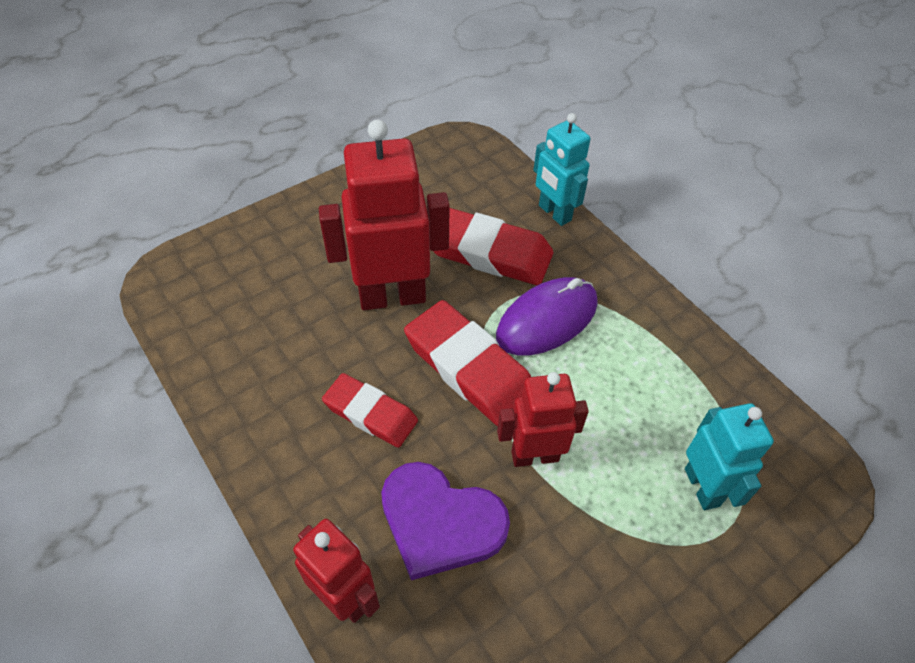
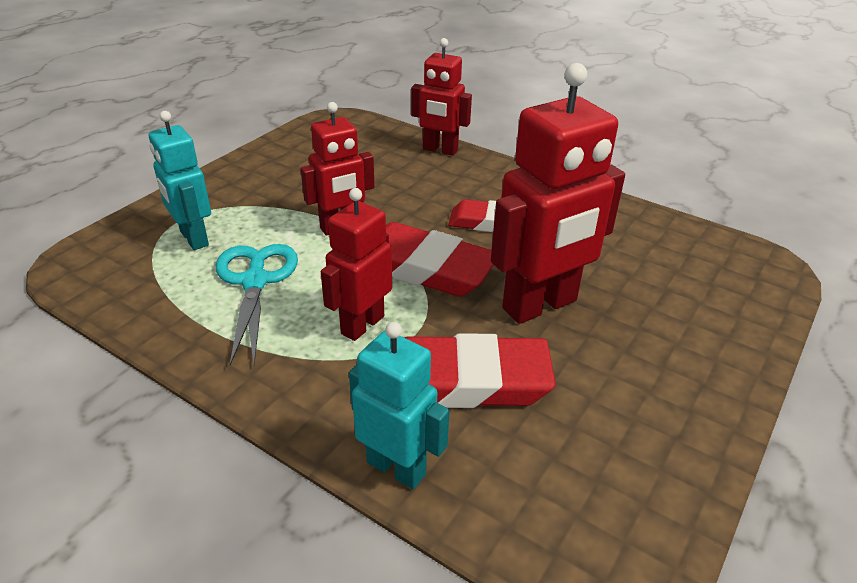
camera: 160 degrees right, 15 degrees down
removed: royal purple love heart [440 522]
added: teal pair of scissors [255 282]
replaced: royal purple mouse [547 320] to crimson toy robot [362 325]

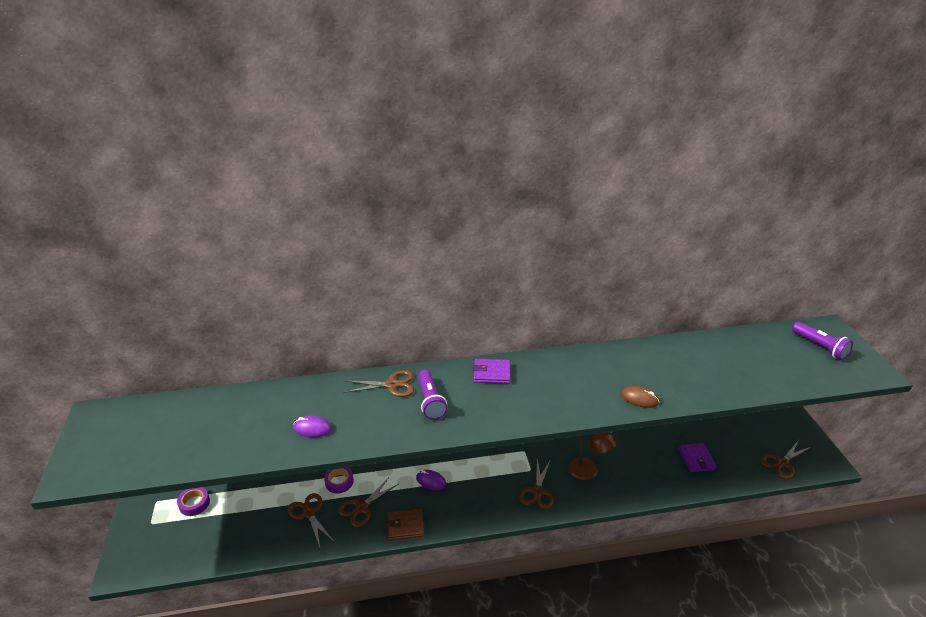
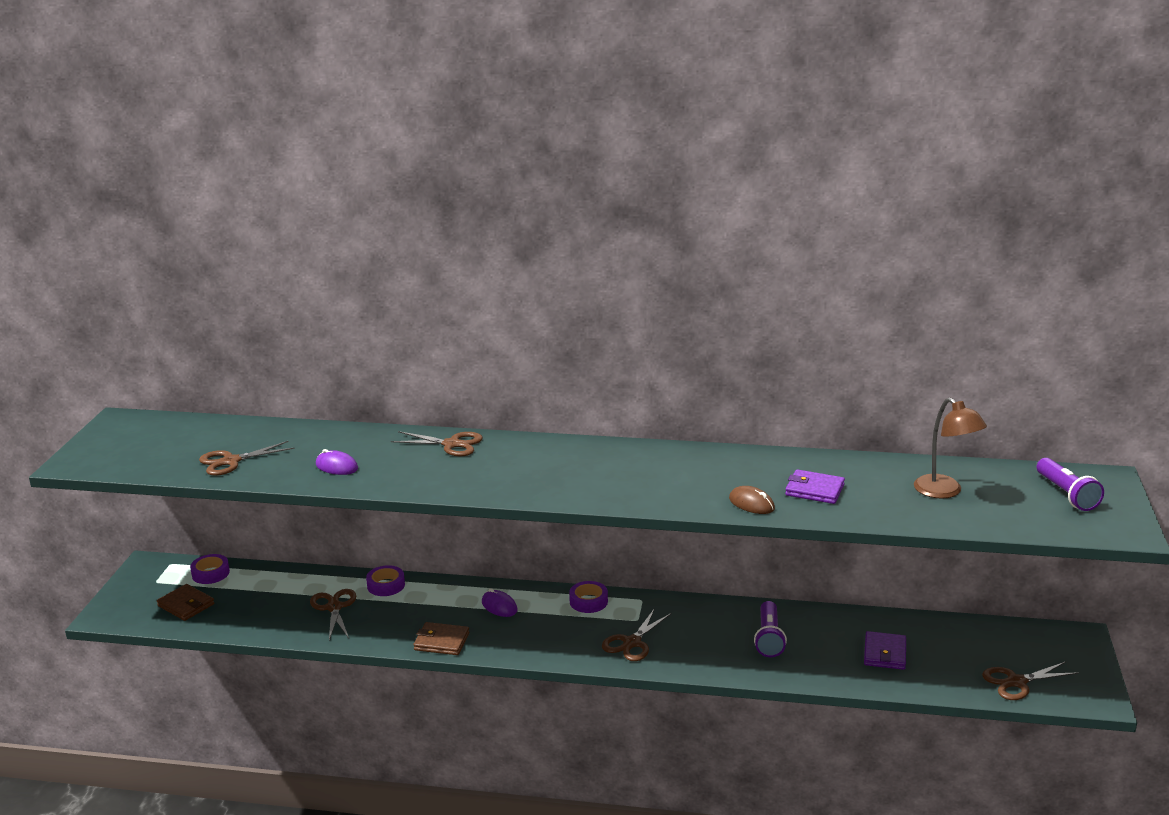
camera: 20 degrees right, 10 degrees down
added: royal purple tape [588 601]; dark brown card wallet [186 605]
moved: royal purple card wallet [492 373] to [814 490]; royal purple torch [431 401] to [769 638]; dark brown lamp [588 472] to [944 492]; dark brown pair of scissors [361 508] to [231 461]

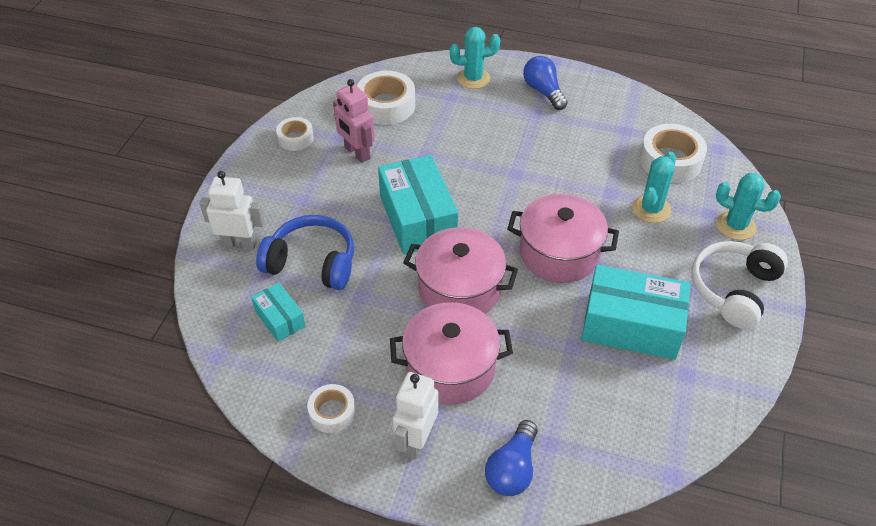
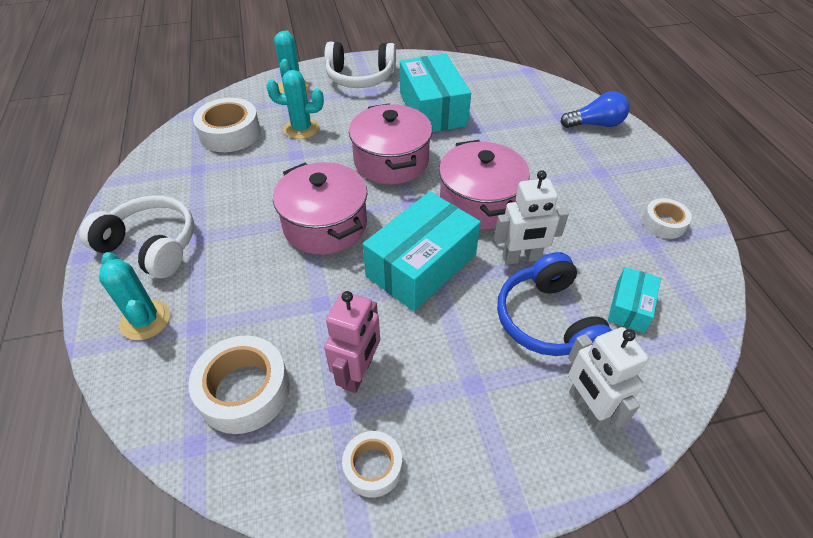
camera: 120 degrees left, 0 degrees up
moved: rosy stockpot [450 368] to [325 225]; snow-white toy robot [416 440] to [521 258]
replaced: cobalt bulb [543 91] to snow-white headphones [151 246]

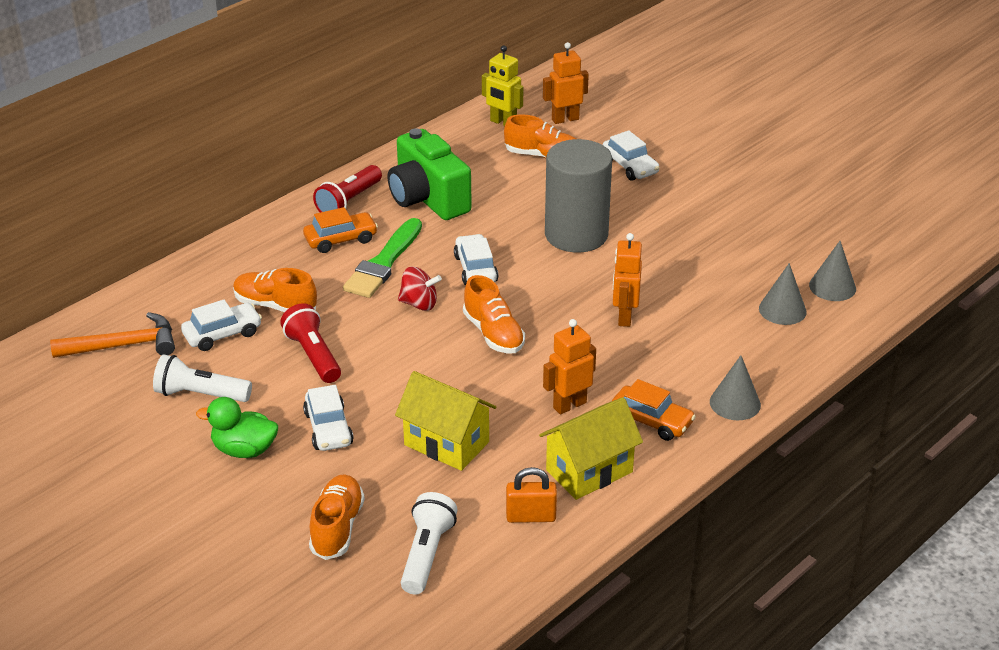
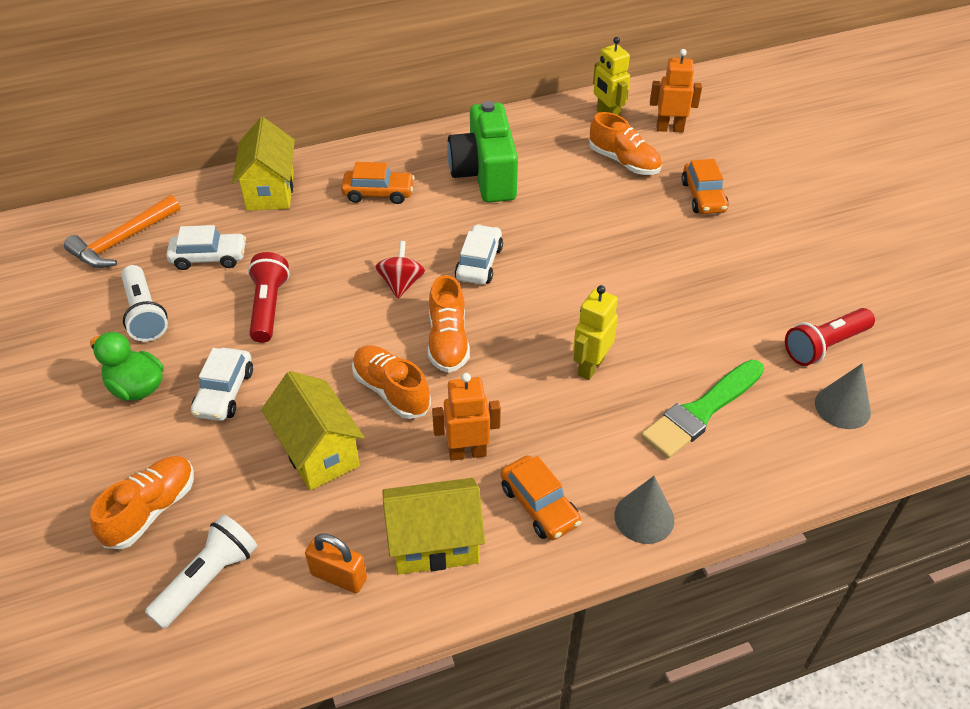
camera: 25 degrees right, 10 degrees up
removed: grey cylinder shape [576 235]; grey cone shape [782 310]
added: bright yellow cottage [270 191]
moved: crimson torch [349 201] to [825 346]; green paintbrush [383 263] to [701 411]; bright orange sneaker [275 305] to [391 391]
recoloured: snow-white toy car [630 166] to bright orange toy car [703 196]; bright orange toy robot [624 317] to bright yellow toy robot [590 366]
turned: crimson toy top [419 304] = [401 284] 120 degrees counterclockwise; bright orange hammer [123 345] = [122 241] 120 degrees clockwise; snow-white torch [200 394] = [145 314] 150 degrees counterclockwise

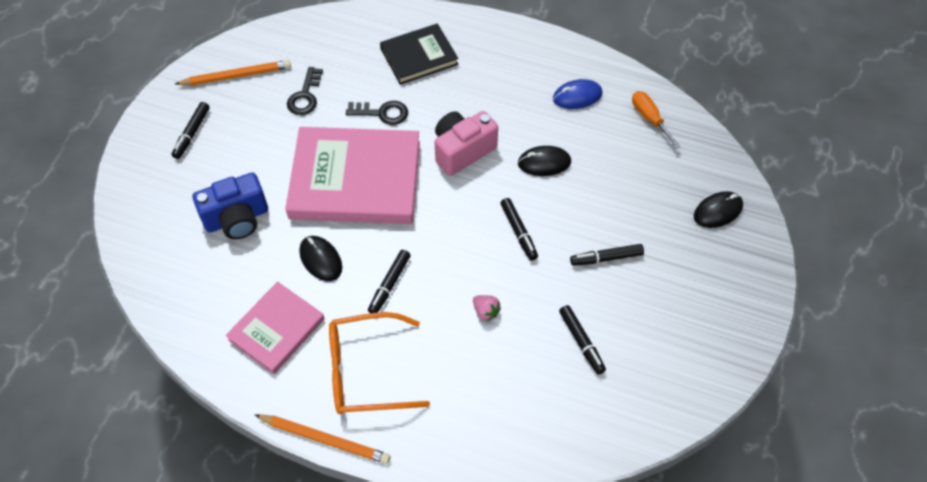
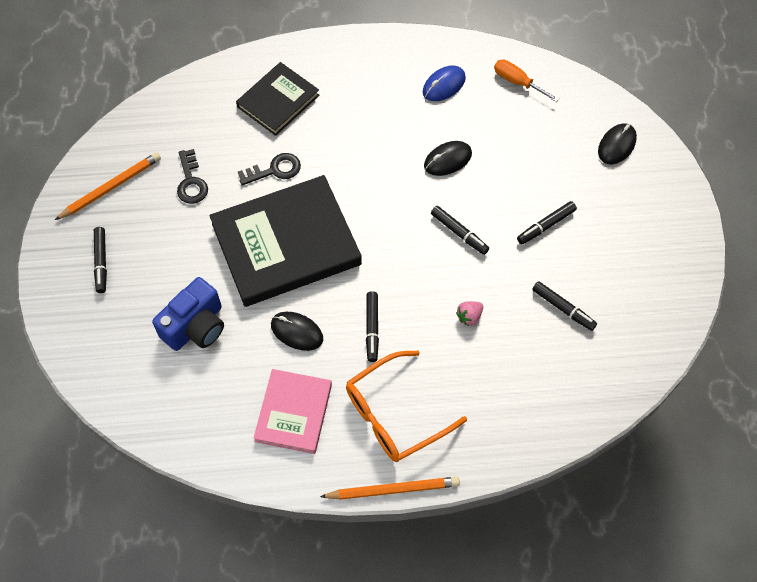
camera: 25 degrees left, 5 degrees up
removed: rosy camera [462 151]
recoloured: rosy book [355 180] to ebony book [286 244]
turned: rosy strawberry [485 311] = [469 317] 120 degrees clockwise

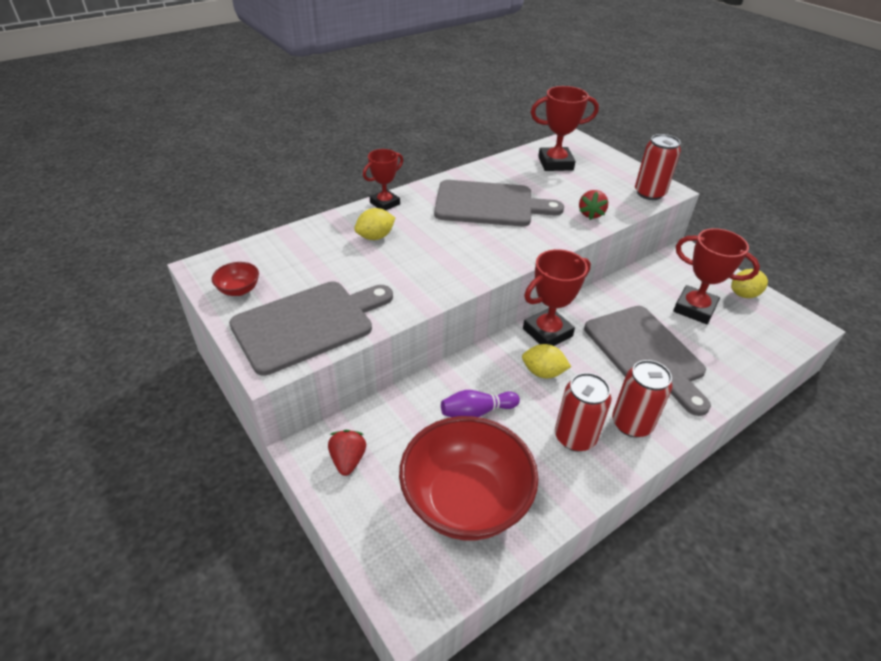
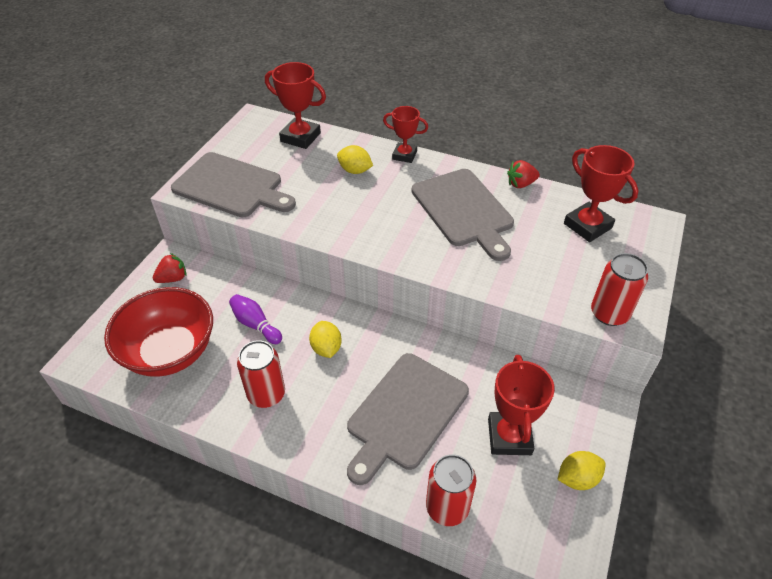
camera: 60 degrees right, 5 degrees up
removed: crimson bowl [239 290]
moved: crimson strawberry [591 214] to [521 184]; crimson award cup [547 332] to [300 137]; crimson can [631 424] to [447 507]
turned: bright yellow lemon [743 294] = [577 478] 60 degrees counterclockwise

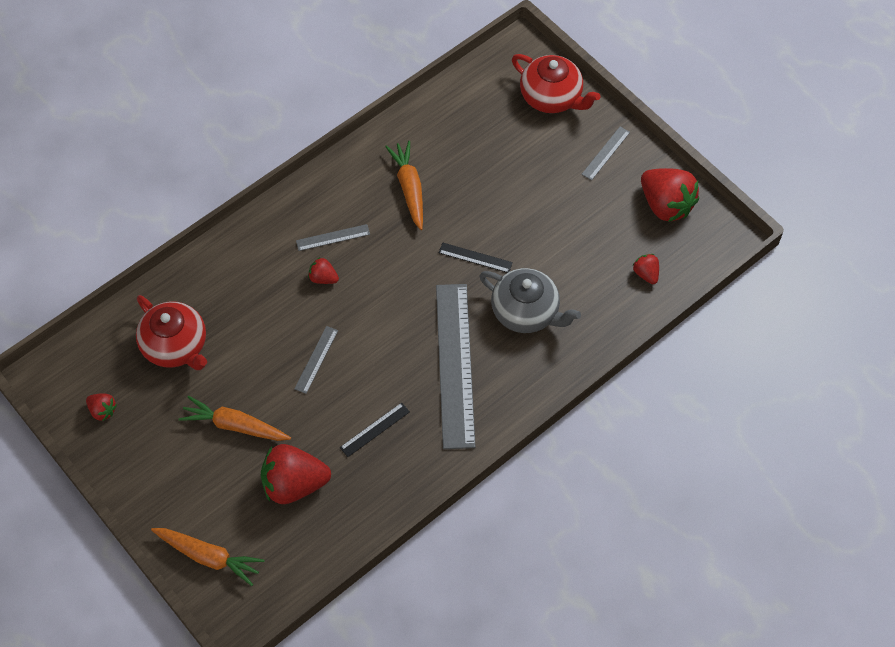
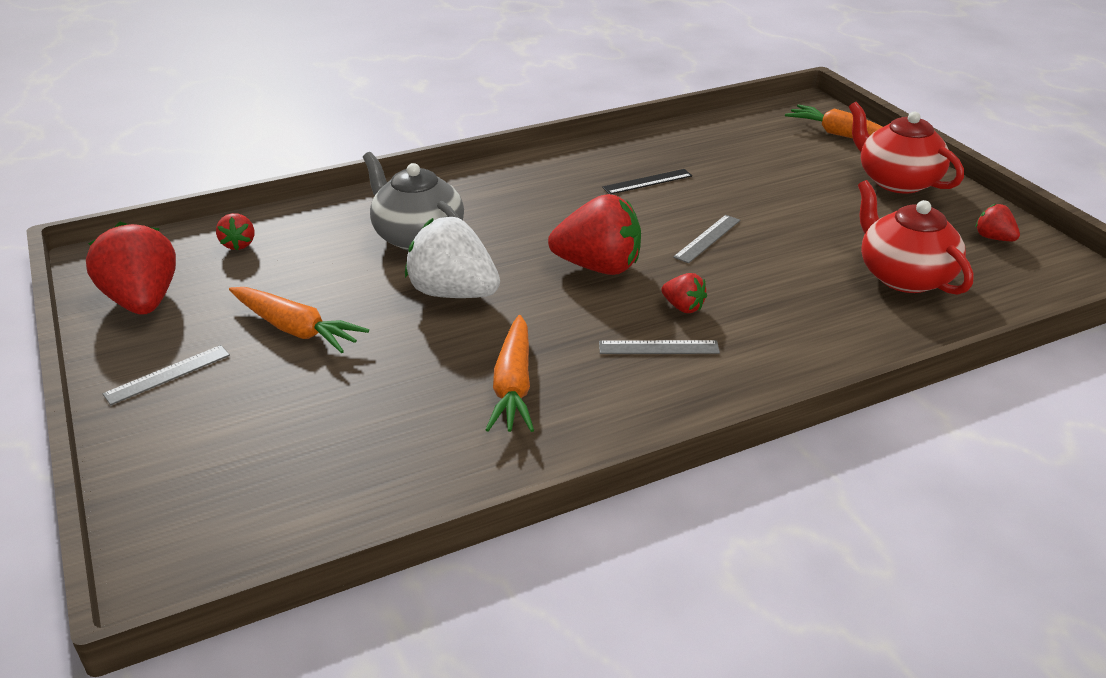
camera: 165 degrees left, 25 degrees down
removed: grey measuring stick [455 364]
moved: crimson tea pot [552 97] to [896 181]; bright orange carrot [235 425] to [295 329]; crimson strawberry [294 484] to [598 267]
replaced: ebony measuring stick [475 258] to snow-white strawberry [453 293]

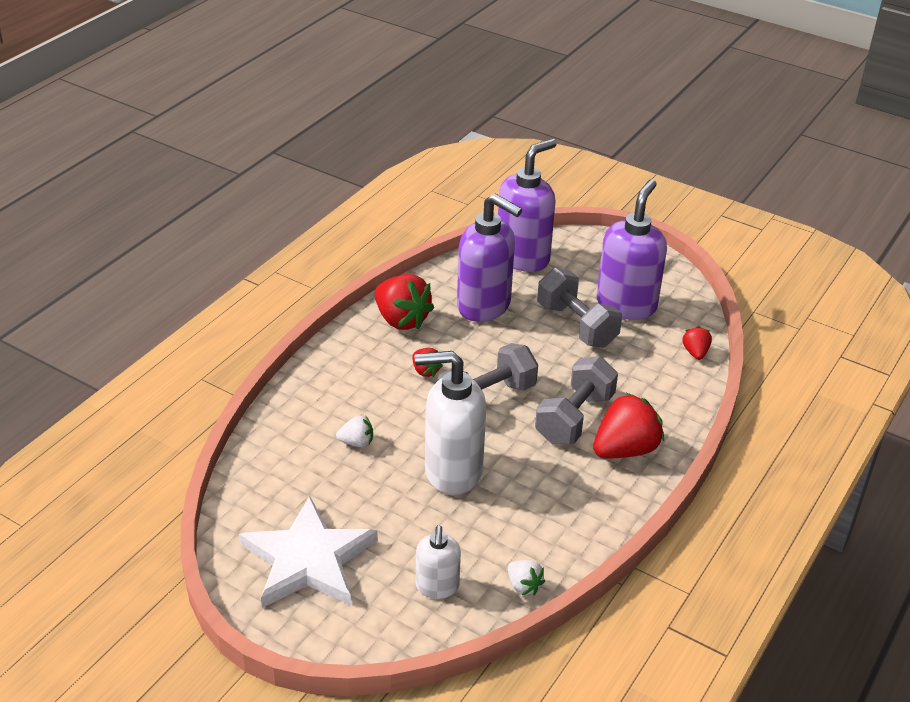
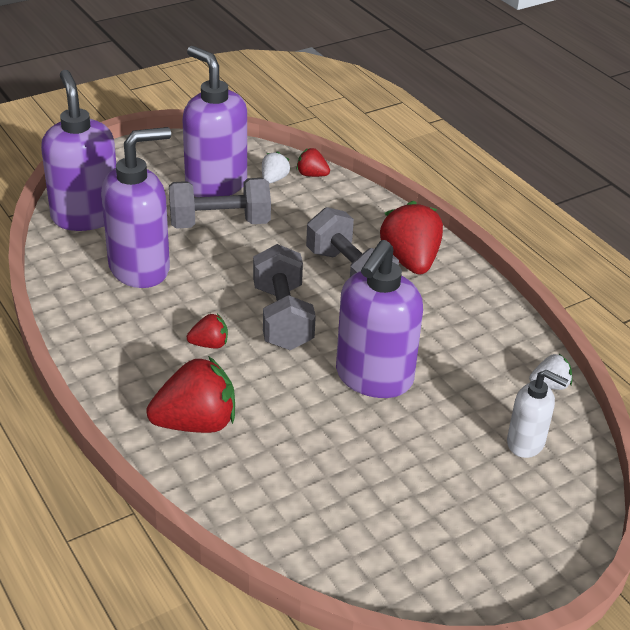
camera: 65 degrees left, 0 degrees up
removed: snow-white star shape [308 559]
moved: crimson strawberry [401 320] to [196 423]; snow-white strawberry [357 442] to [274 179]
recoloured: snow-white pump bottle [452 471] to royal purple pump bottle [373 378]

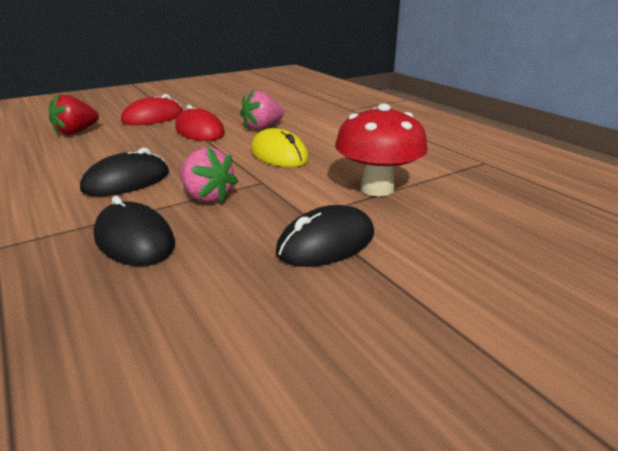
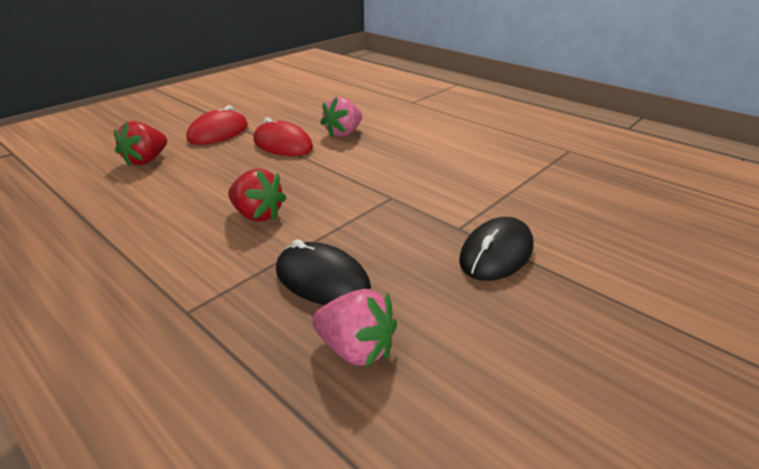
camera: 15 degrees left, 5 degrees up
removed: crimson mushroom [377 189]; bright yellow mouse [279 154]
moved: rosy strawberry [207 197] to [356 349]
replaced: ebony mouse [127 181] to crimson strawberry [257 215]

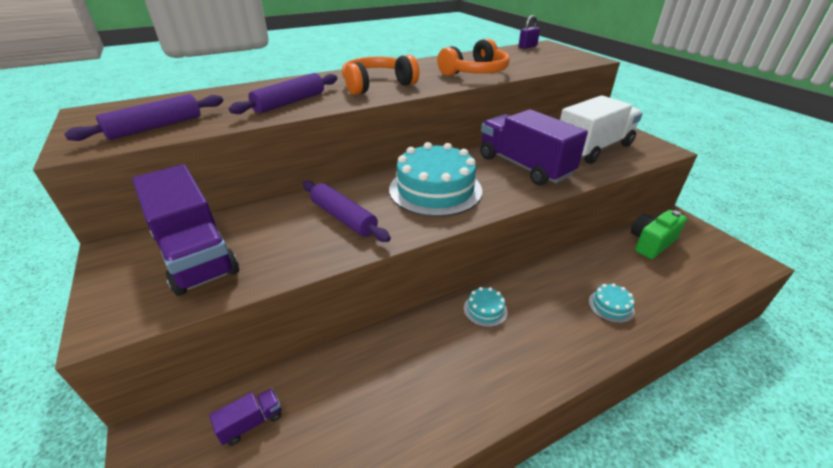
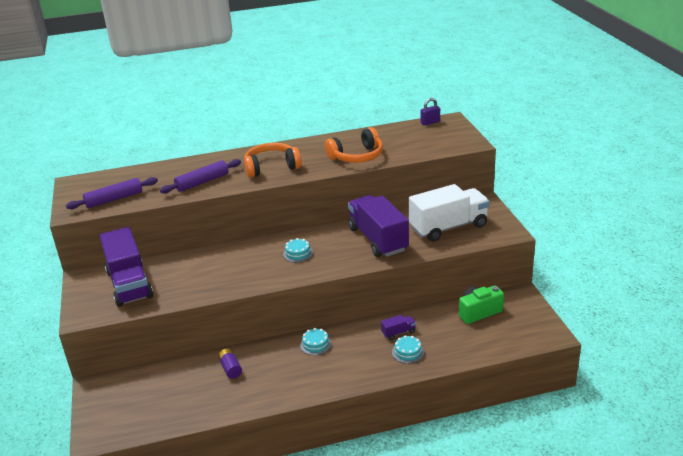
camera: 15 degrees right, 5 degrees down
removed: royal purple rolling pin [343 218]
added: royal purple AA battery [230 368]
moved: royal purple toy truck [251 423] to [398 332]
resized: teal layer cake [435 189] = [298 253] x0.43

